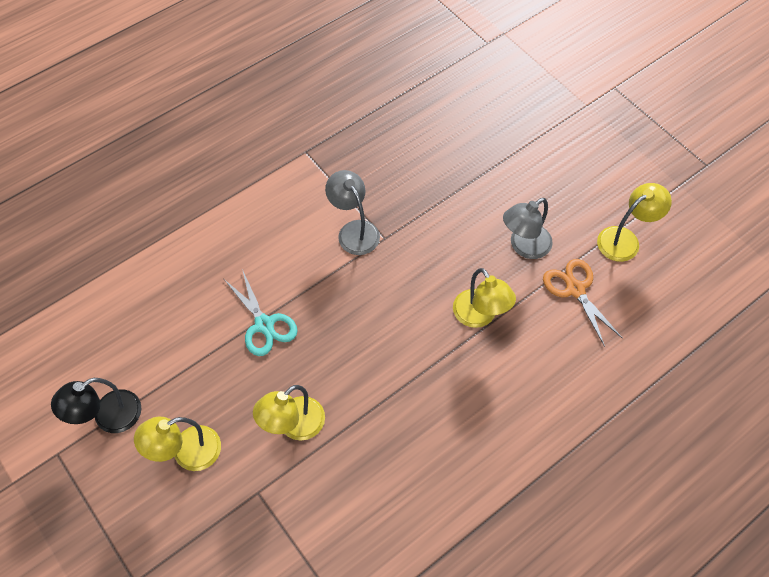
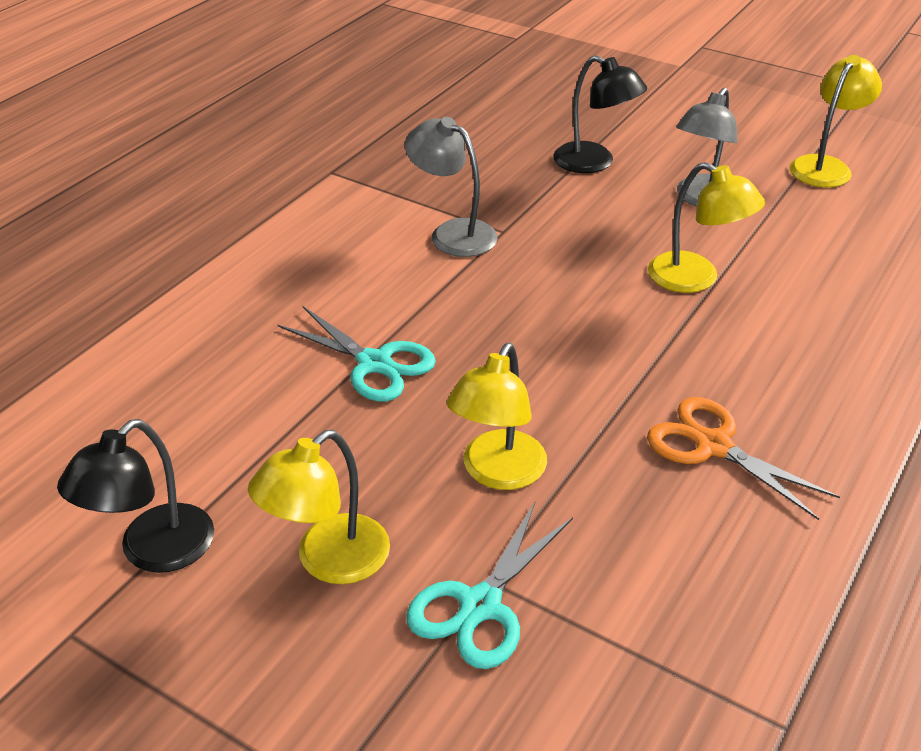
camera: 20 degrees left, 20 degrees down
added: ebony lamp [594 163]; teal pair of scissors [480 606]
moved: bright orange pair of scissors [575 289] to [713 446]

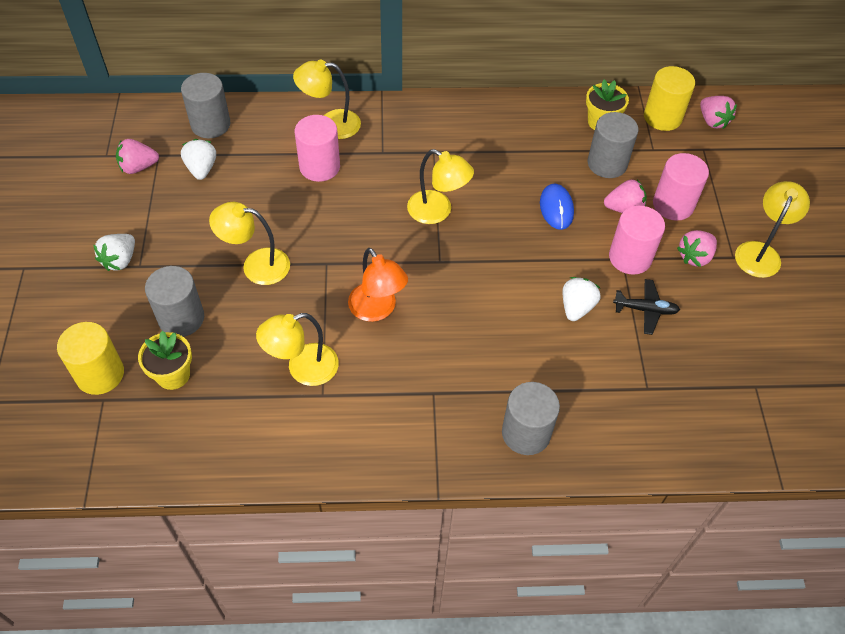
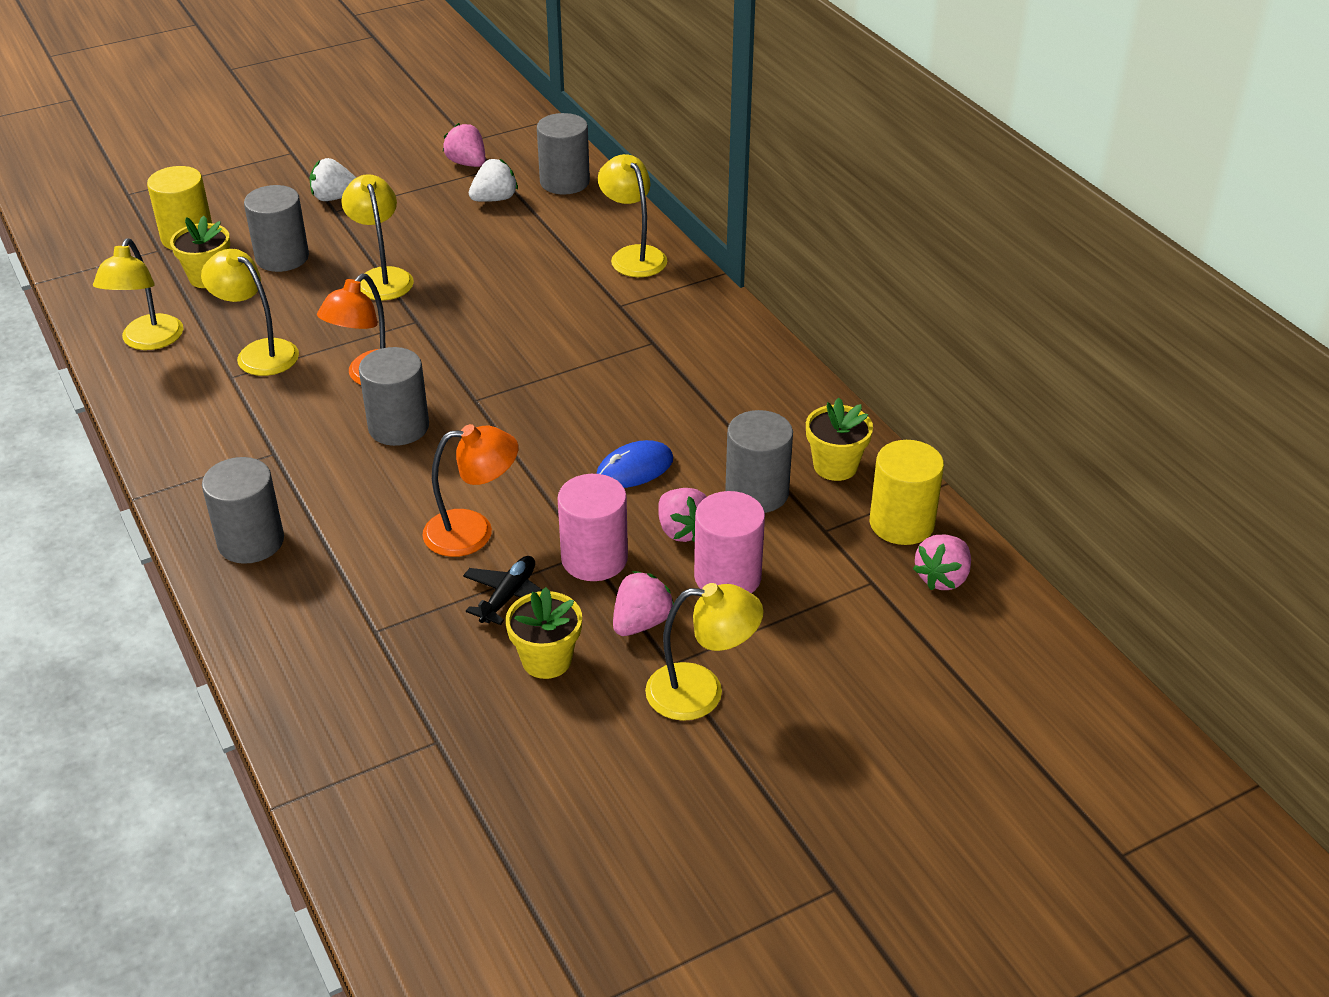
camera: 65 degrees right, 15 degrees down
removed: rosy cylinder shape [319 166]
added: grey cylinder shape [398 427]; bright yellow plant pot [546 660]
moved: bright yellow lamp [437 211] to [148 341]
replaced: snow-white strawberry [576 307] to bright orange lamp [473 532]
turned: rosy strawberry [694 256] = [641 623] 105 degrees clockwise; ebony plane [645 310] = [508 596] 135 degrees counterclockwise

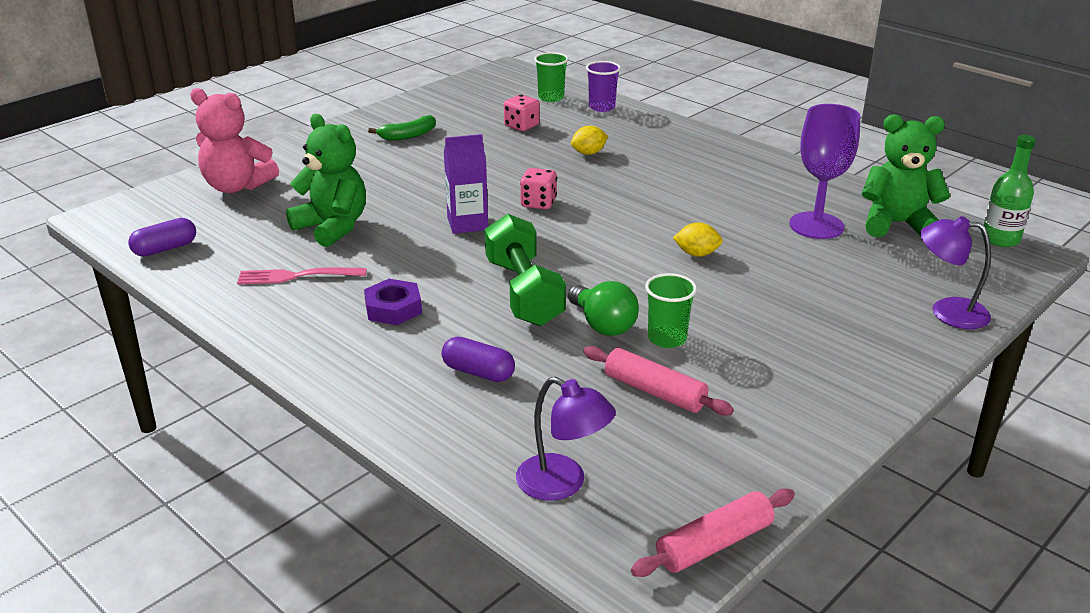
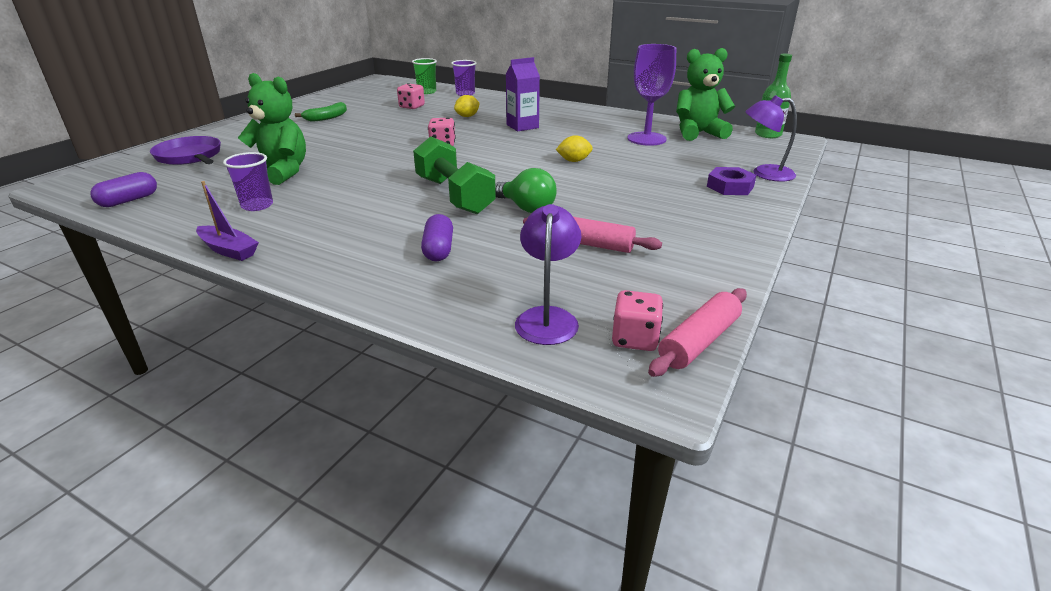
camera: 15 degrees left, 0 degrees up
removed: green tumbler [667 338]
added: royal purple boat [229 250]; rosy dice [635 339]
moved: royal purple milk carton [467 223] to [522 126]; royal purple nut [393 308] to [730 186]
replaced: rosy teddy [237 186] to royal purple pan [190 156]; rosy fork [297 276] to royal purple tumbler [257 205]
turned: royal purple capsule [478 372] = [438 249] 75 degrees clockwise; royal purple lamp [563 484] = [547 317] 105 degrees counterclockwise

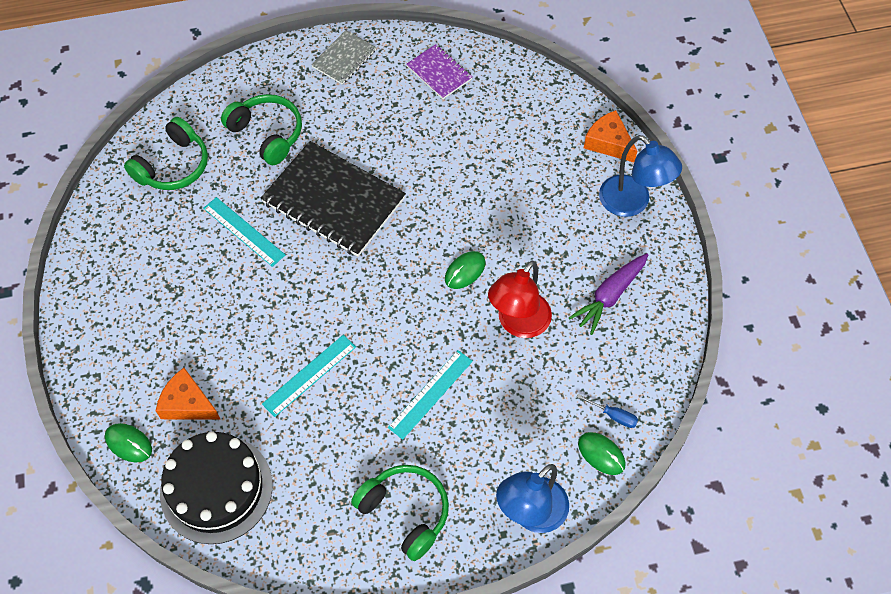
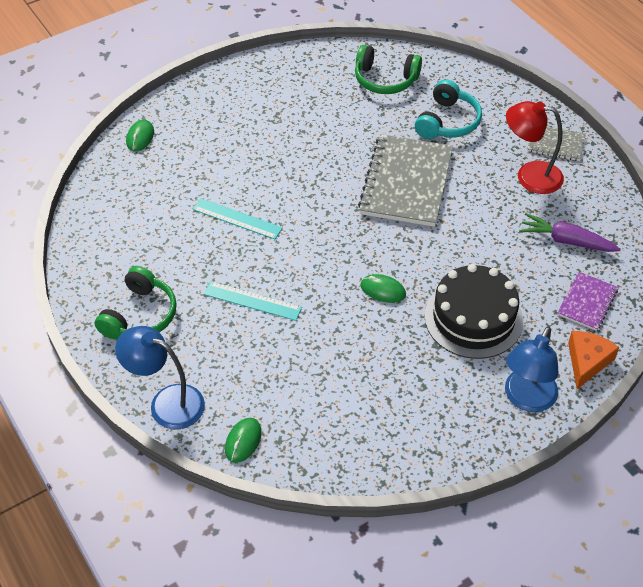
camera: 70 degrees right, 10 degrees down
removed: teal measuring stick [244 231]; bright orange cheese wedge [187 403]; cobalt screwdriver [613 416]
moved: royal purple notebook [439 73] to [587 302]; royal purple carrot [609 296] to [566 240]; crimson lamp [518 324] to [529 176]; ebony layer cake [216 489] to [473 318]
recoloured: green headphones [267 134] to teal headphones [447 122]; ebony notebook [333 201] to grey notebook [406 182]

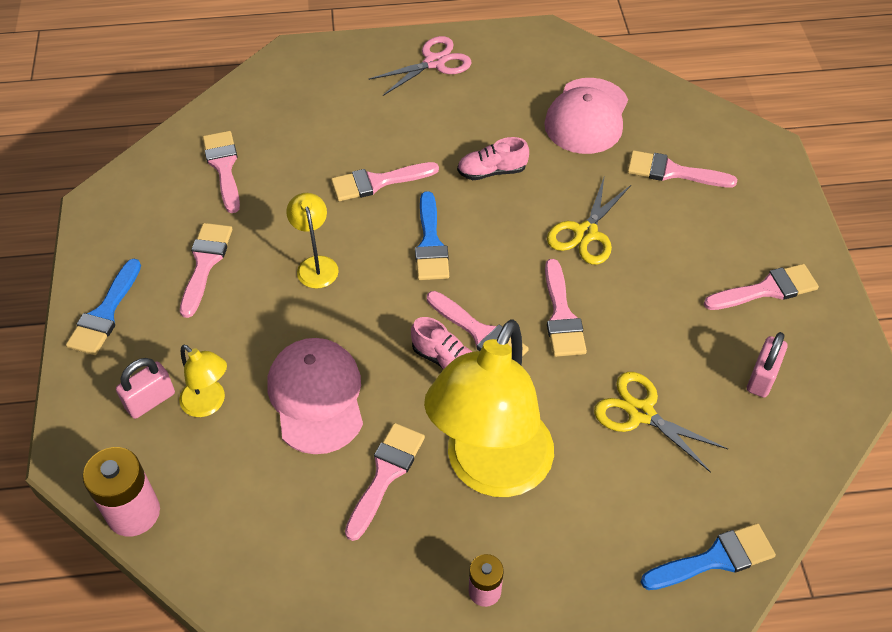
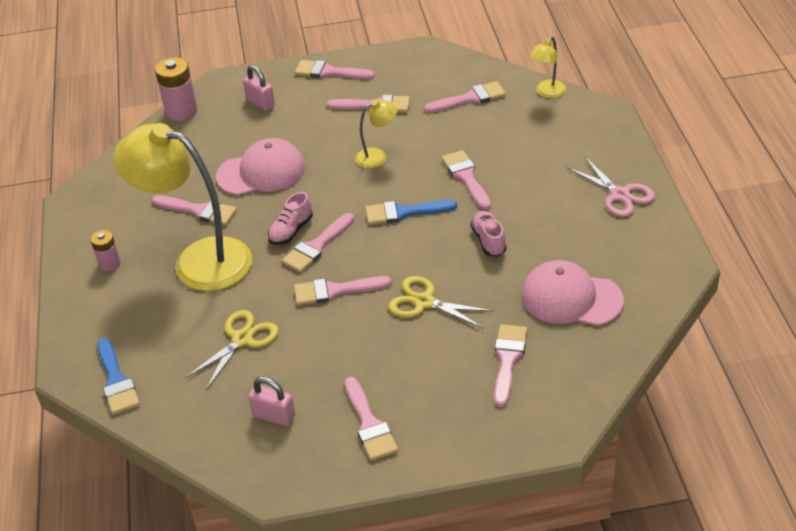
camera: 90 degrees right, 10 degrees down
moved: bright yellow lamp [209 404] to [547 92]
recoloured: cobalt paintbrush [105 313] to rosy paintbrush [329 72]

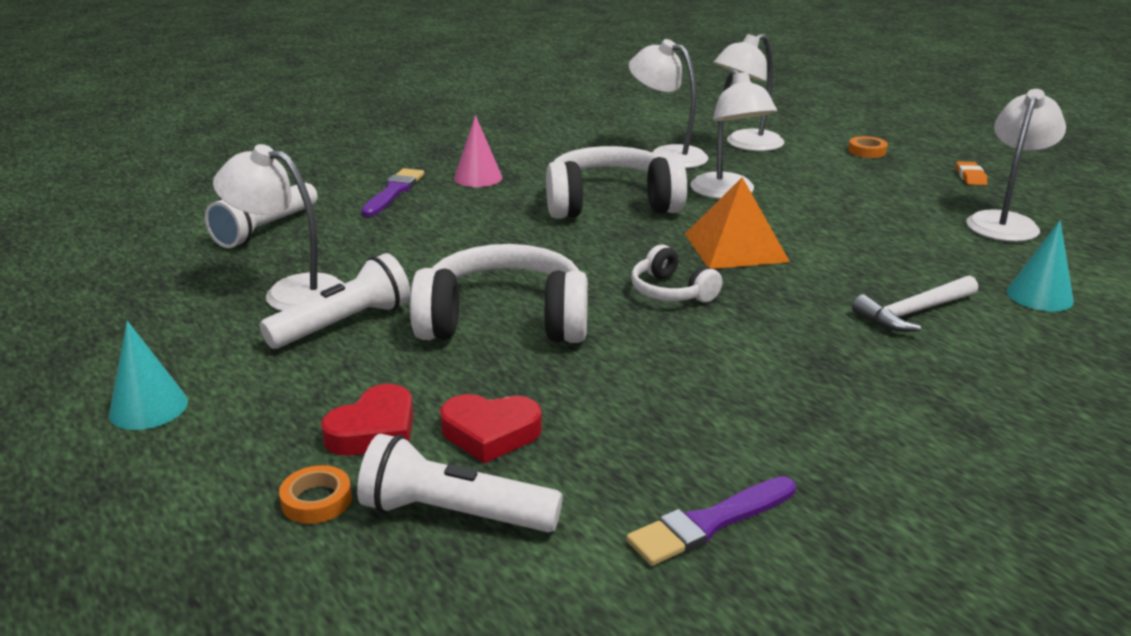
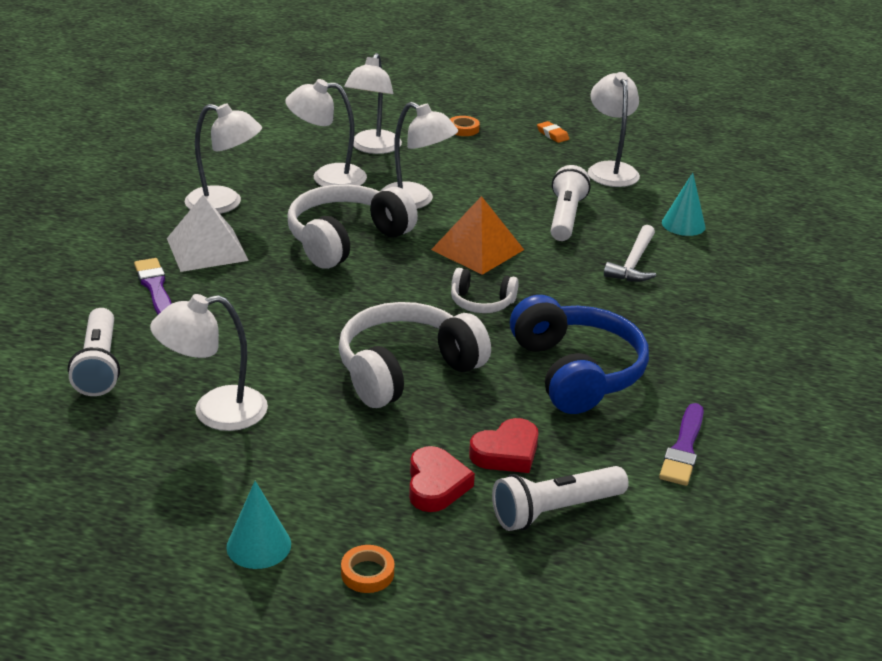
camera: 40 degrees left, 5 degrees up
added: snow-white lamp [224 203]; cobalt headphones [576 372]
moved: snow-white torch [343 324] to [565 217]; bright orange tape [316 500] to [367 573]
replaced: rosy cone shape [478 178] to snow-white pyramid shape [207 249]

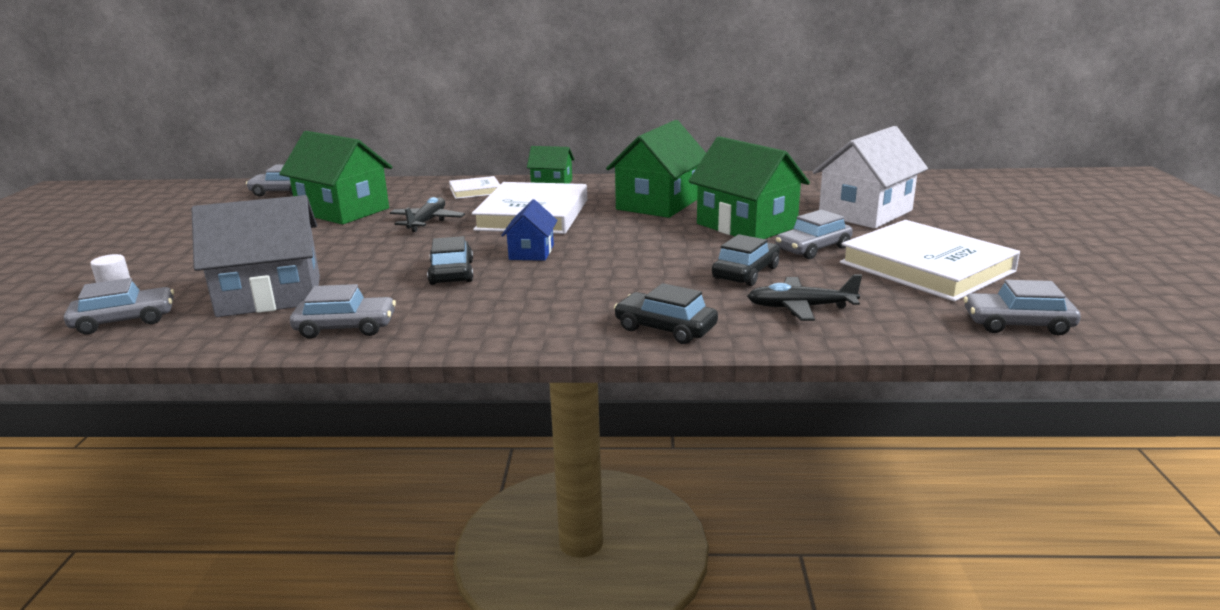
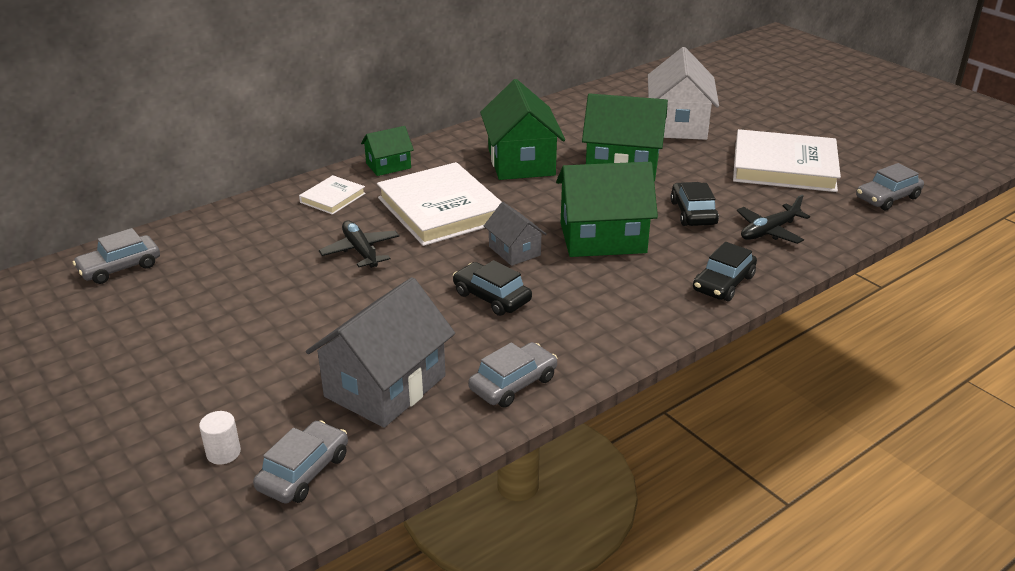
camera: 40 degrees left, 10 degrees up
removed: grey toy car [813 248]
moved: green cottage [343 210] to [602 238]
recoloured: cobalt cottage [531 252] to grey cottage [514 251]
turned: ebony toy car [665 328] = [723 283] 45 degrees counterclockwise

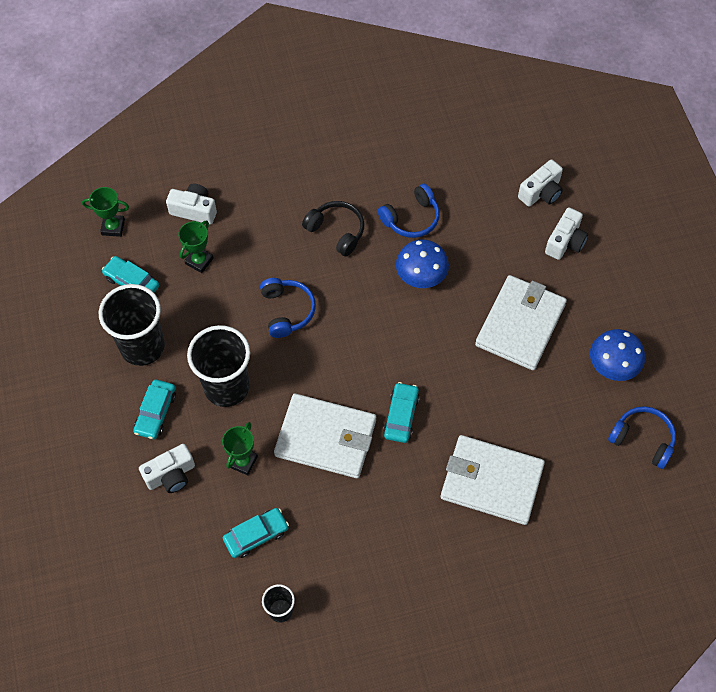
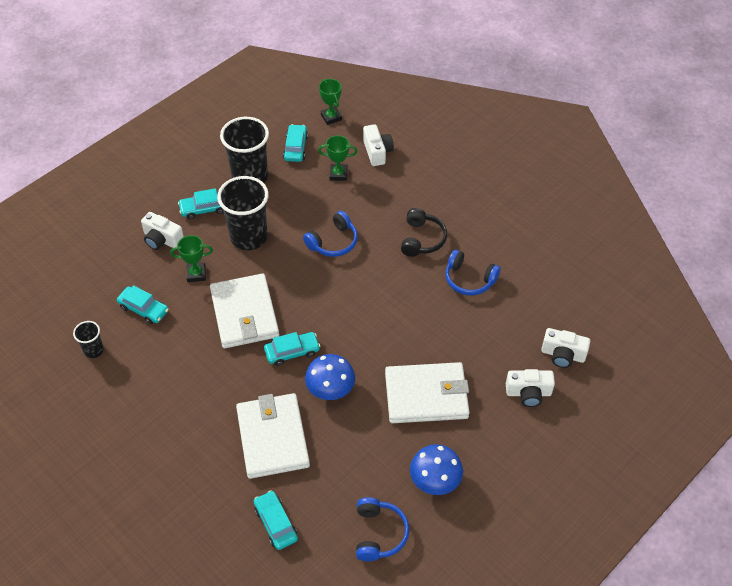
camera: 60 degrees right, 10 degrees down
added: teal toy car [276 523]
moved: cobalt mushroom [421 275] to [330 389]

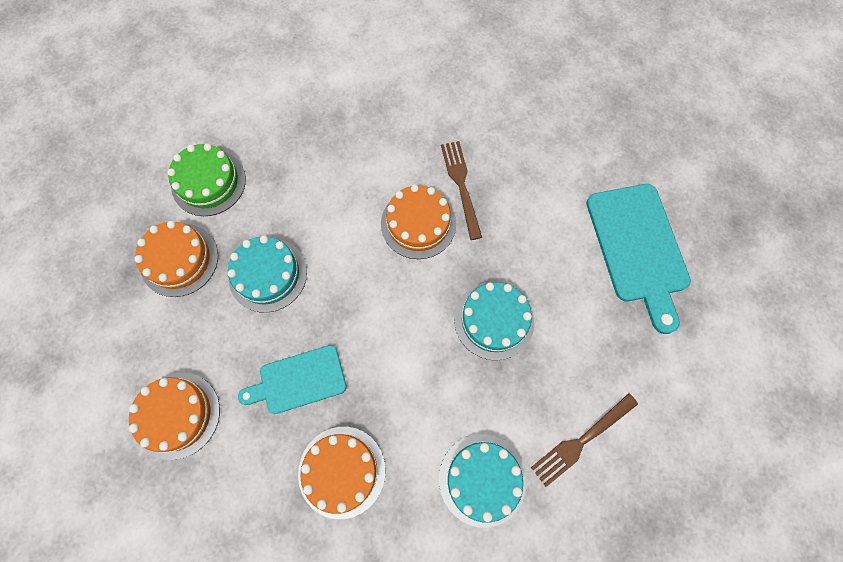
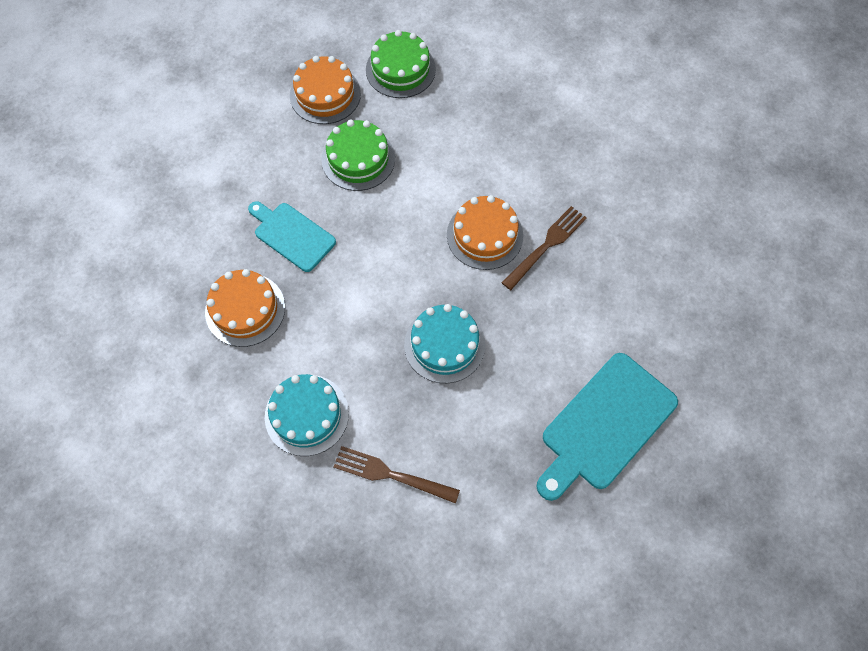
camera: 55 degrees right, 5 degrees down
removed: bright orange layer cake [177 415]
recoloured: teal layer cake [268 274] to green layer cake [358 159]

